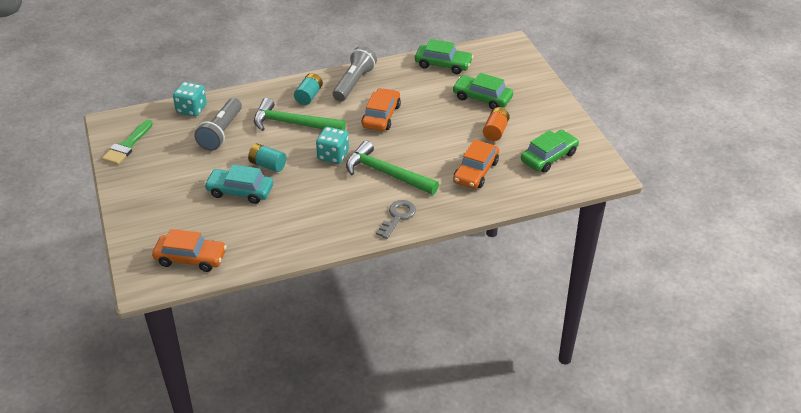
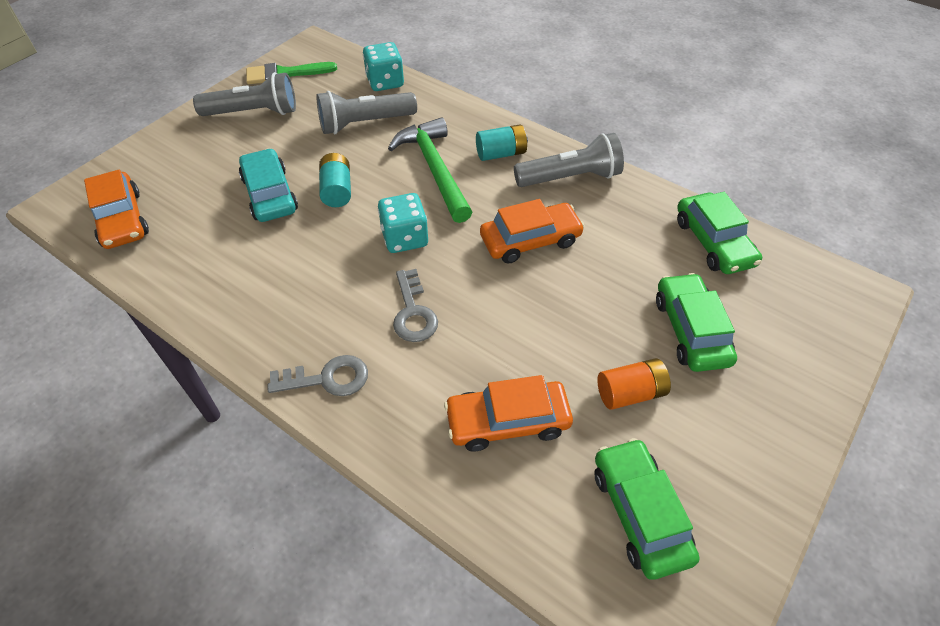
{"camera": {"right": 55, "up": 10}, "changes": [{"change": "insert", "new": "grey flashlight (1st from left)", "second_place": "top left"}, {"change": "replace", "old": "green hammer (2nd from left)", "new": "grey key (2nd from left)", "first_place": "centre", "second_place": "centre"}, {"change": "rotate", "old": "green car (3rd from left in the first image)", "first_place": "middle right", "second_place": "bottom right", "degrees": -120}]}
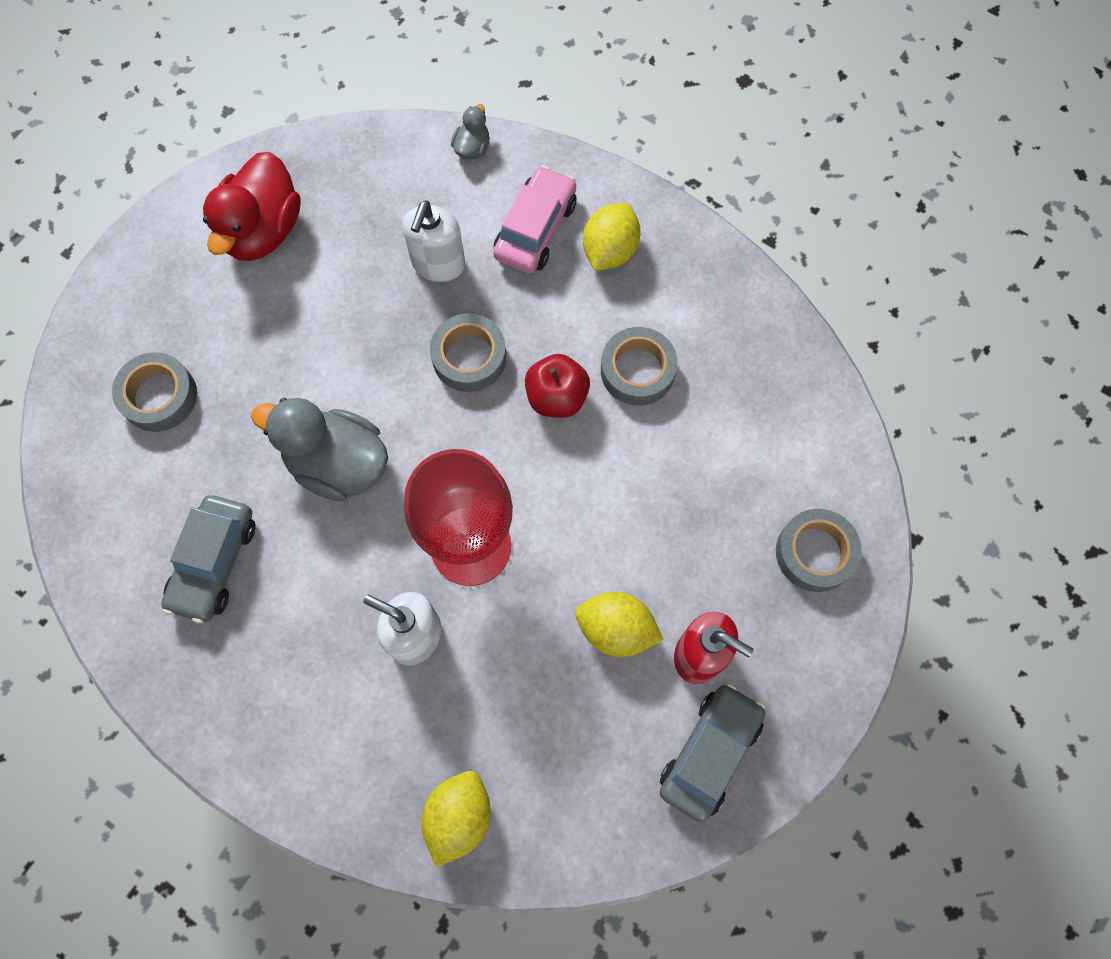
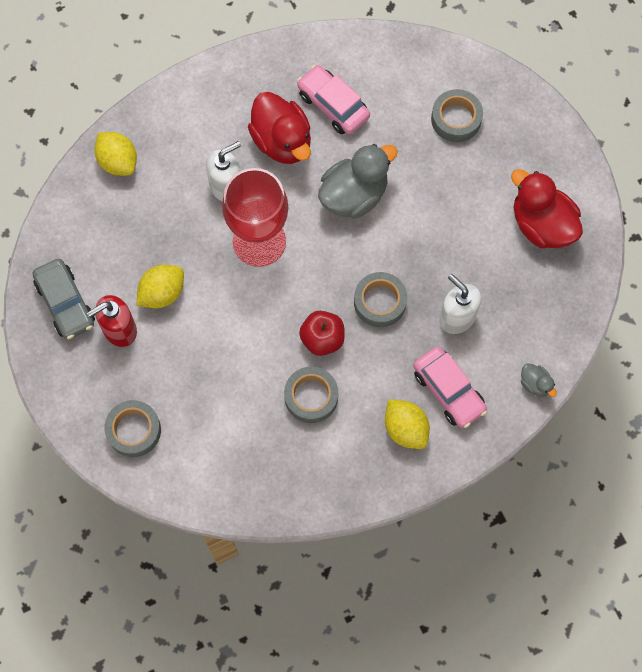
{"camera": {"right": 120, "up": 0}, "changes": [{"change": "insert", "new": "red duck (1st from left)", "second_place": "top centre"}, {"change": "recolor", "old": "grey car (1st from left)", "new": "pink car (1st from left)", "first_place": "middle left", "second_place": "top centre"}]}
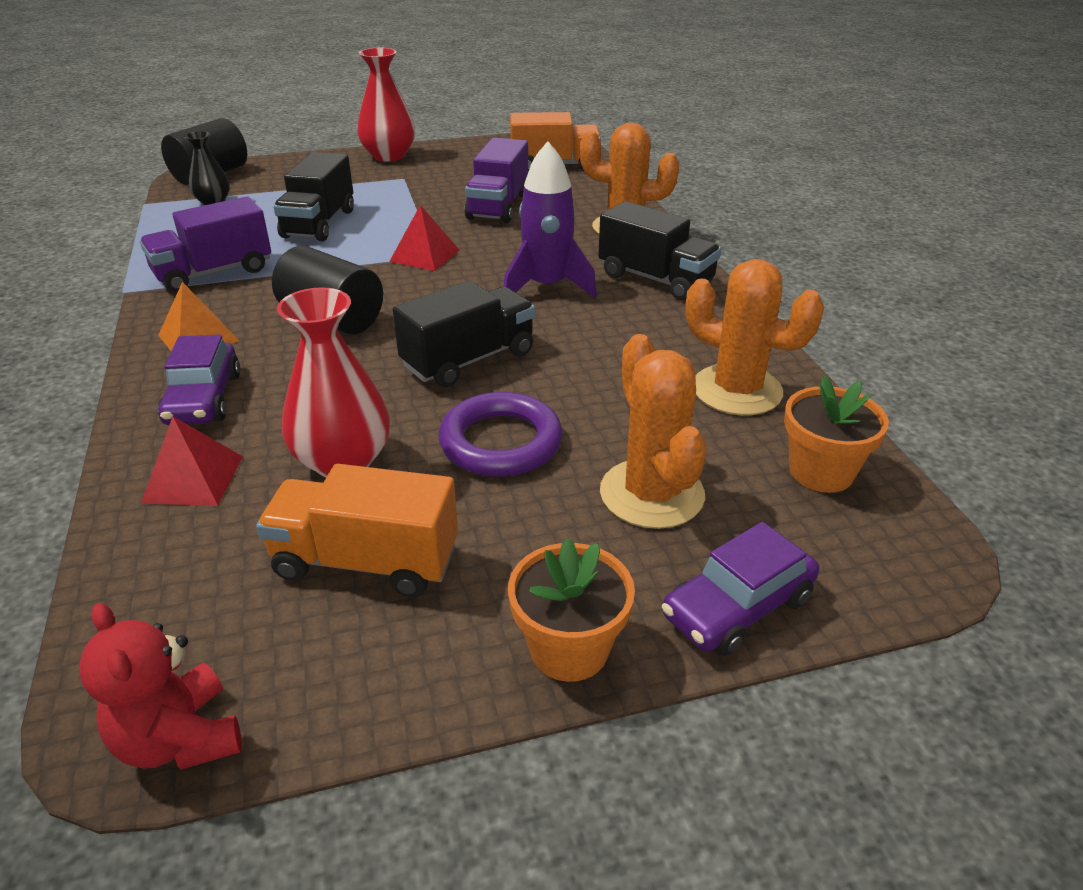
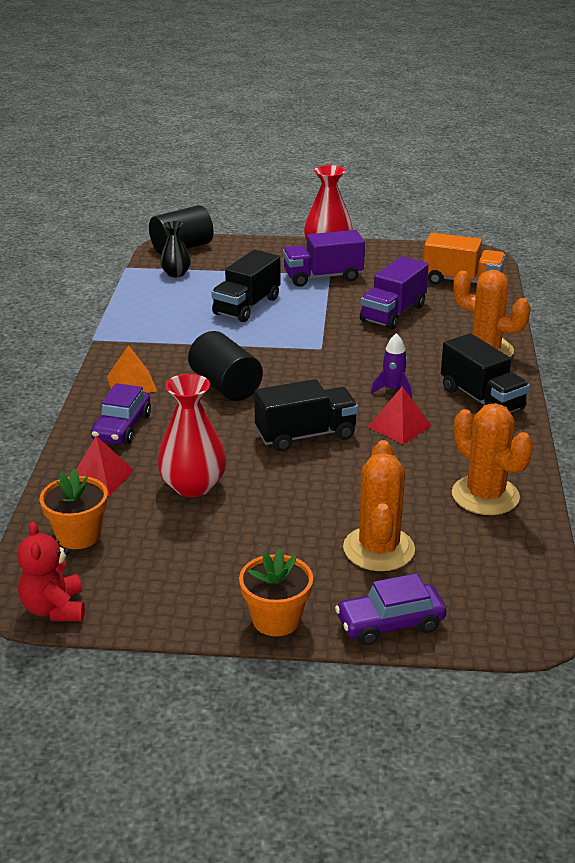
{"camera": {"right": 20, "up": -5}, "changes": [{"change": "move", "old": "orange flower pot (2nd from left in the first image)", "new": "orange flower pot (1st from left)", "first_place": "middle right", "second_place": "middle left"}, {"change": "move", "old": "purple truck (1st from left)", "first_place": "top left", "second_place": "top centre"}, {"change": "move", "old": "red pyramid (2nd from left)", "first_place": "top centre", "second_place": "middle right"}, {"change": "resize", "old": "purple rocket", "first_place": "top centre", "second_place": "middle right", "factor": 0.56}, {"change": "delete", "old": "orange truck (1st from left)", "first_place": "middle left"}, {"change": "delete", "old": "purple ring", "first_place": "centre"}]}
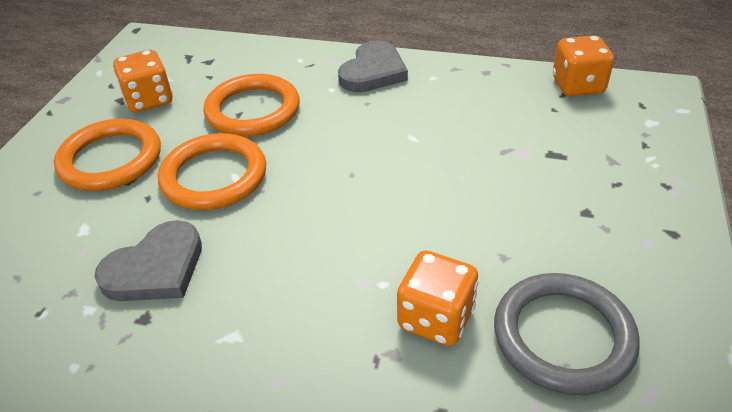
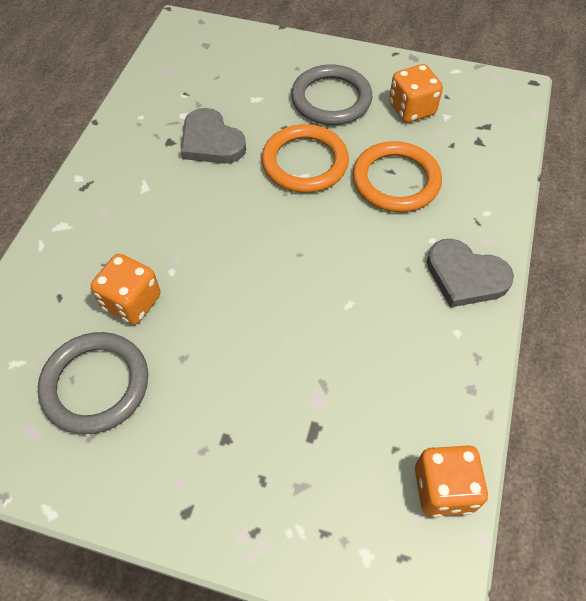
{"camera": {"right": 90, "up": 15}, "changes": [{"change": "recolor", "old": "orange ring (1st from left)", "new": "grey ring (2nd from left)", "first_place": "middle left", "second_place": "top centre"}]}
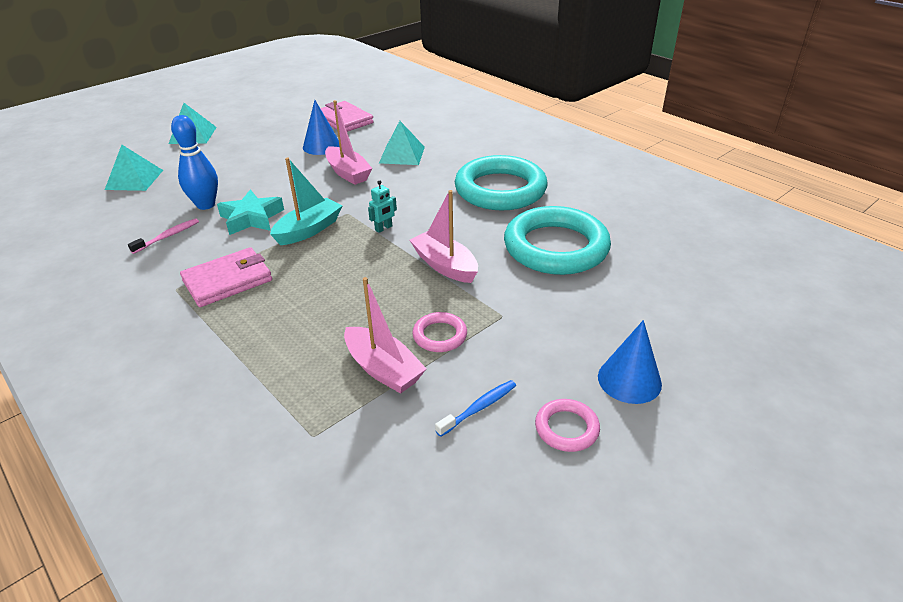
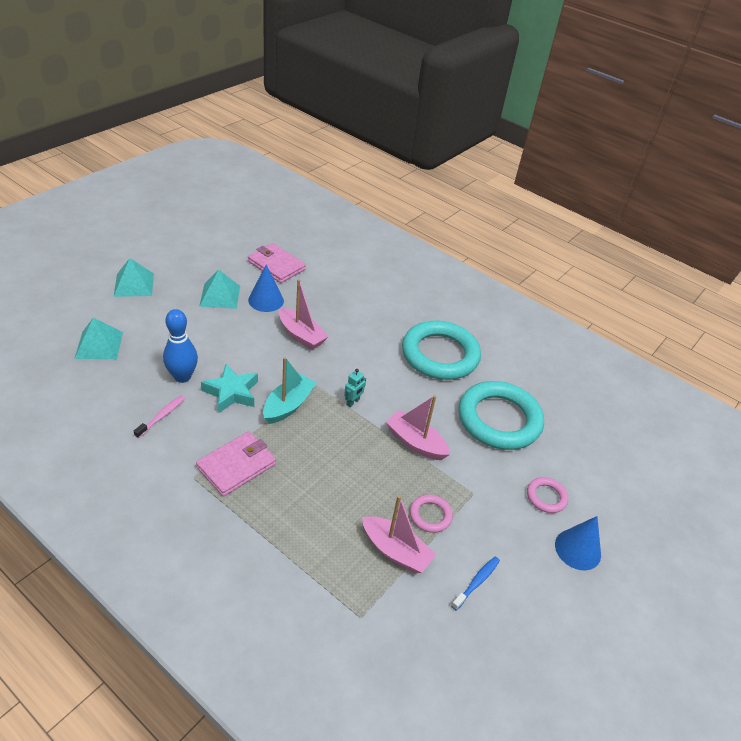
{"camera": {"right": -15, "up": 5}, "changes": [{"change": "move", "old": "turquoise pyramid (3rd from left)", "first_place": "top centre", "second_place": "middle left"}, {"change": "move", "old": "pink ring (2nd from left)", "first_place": "bottom centre", "second_place": "bottom right"}]}
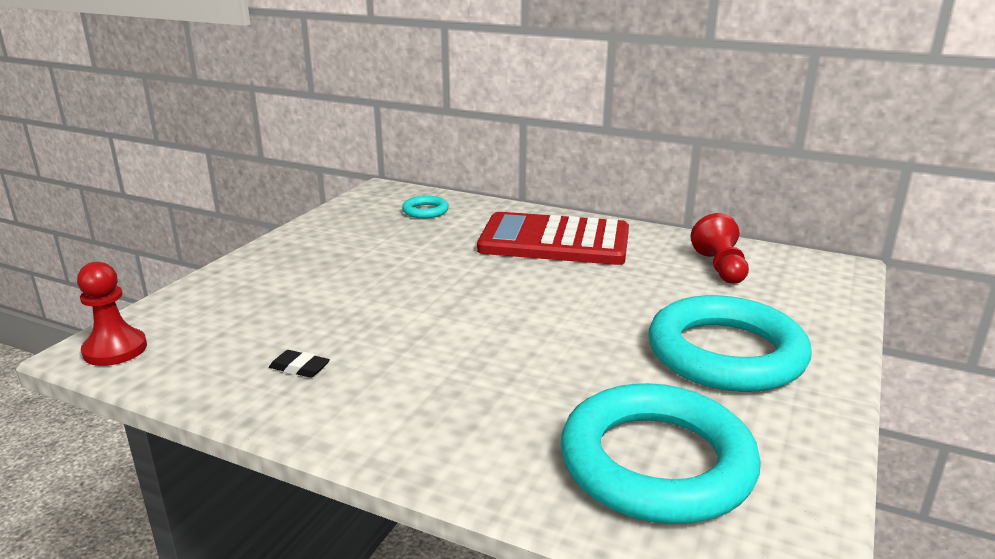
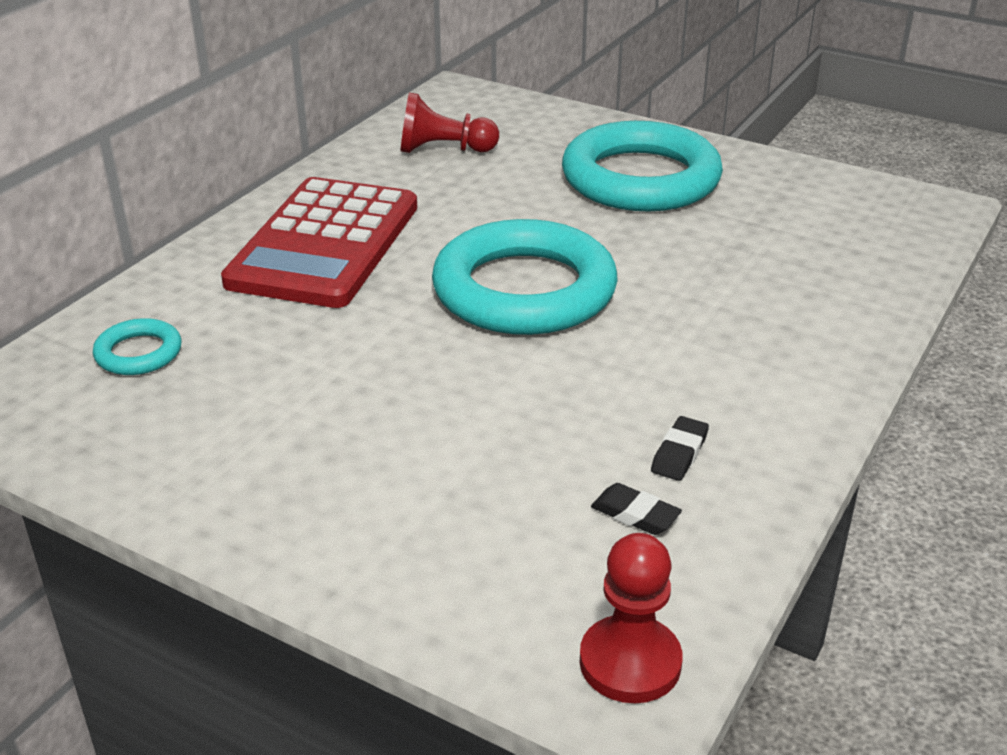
{"camera": {"right": -85, "up": 10}, "changes": [{"change": "move", "old": "turquoise ring (2nd from left)", "first_place": "bottom centre", "second_place": "centre"}, {"change": "insert", "new": "black eraser (1st from left)", "second_place": "bottom centre"}]}
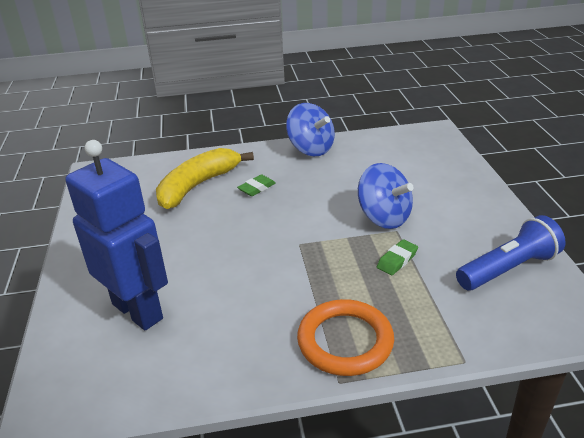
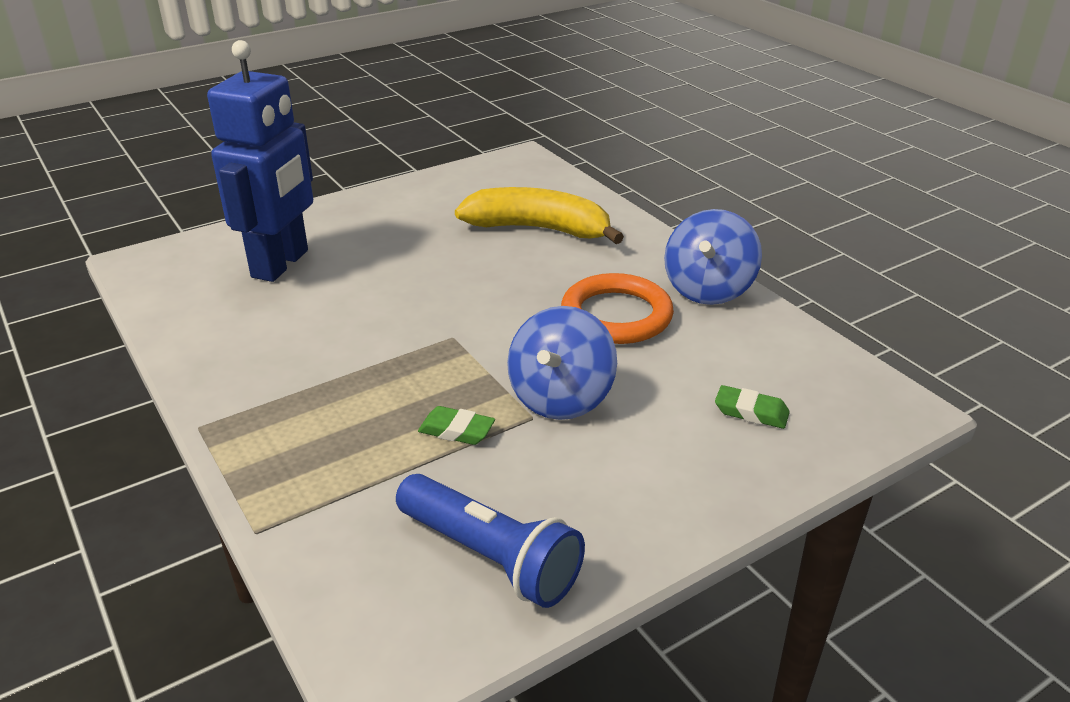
{"camera": {"right": 65, "up": 0}, "changes": [{"change": "move", "old": "orange ring", "first_place": "bottom centre", "second_place": "centre"}, {"change": "move", "old": "green eraser (1st from left in the first image)", "new": "green eraser (2nd from left)", "first_place": "centre", "second_place": "middle right"}]}
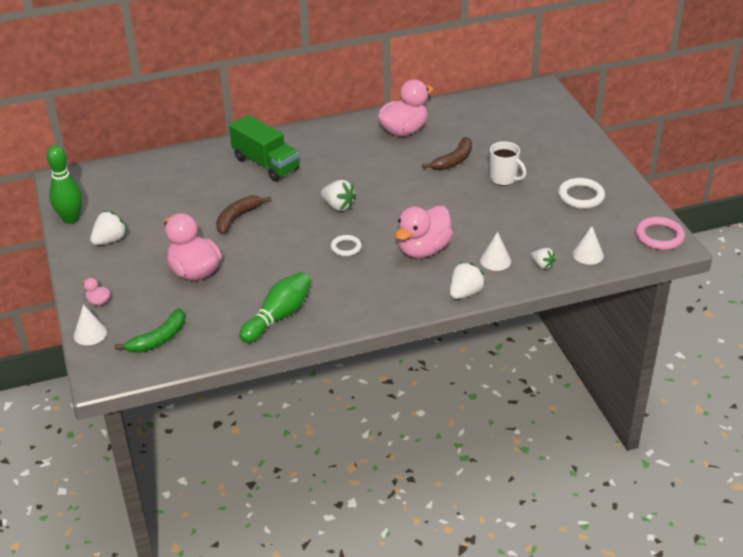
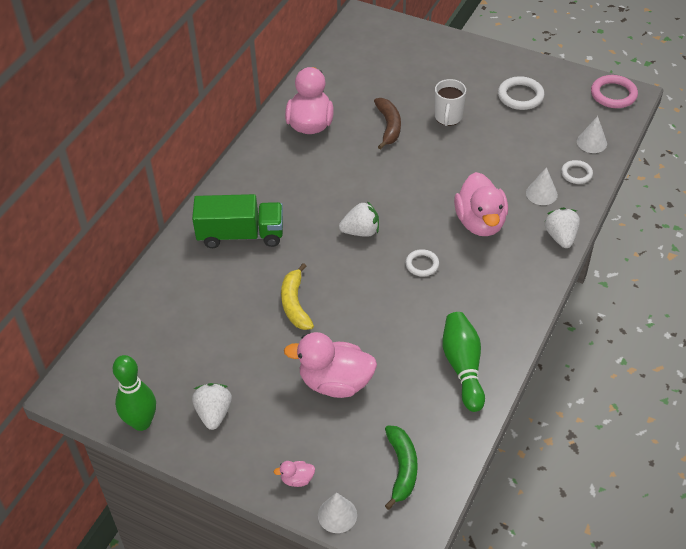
{"camera": {"right": -45, "up": 10}, "changes": [{"change": "recolor", "old": "brown banana (1st from left)", "new": "yellow banana", "first_place": "middle left", "second_place": "centre"}, {"change": "rotate", "old": "white mug", "first_place": "top right", "second_place": "top centre", "degrees": 105}, {"change": "replace", "old": "white strawberry (4th from left)", "new": "white ring (3rd from left)", "first_place": "middle right", "second_place": "top right"}]}
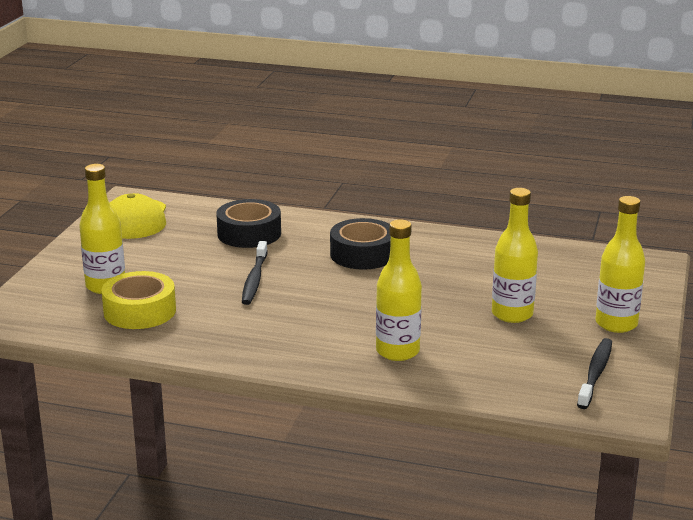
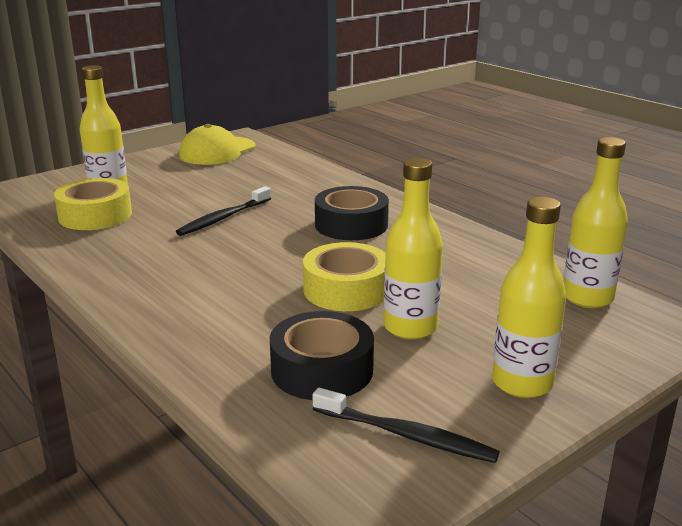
{"camera": {"right": 35, "up": 0}, "changes": [{"change": "move", "old": "black tape (1st from left)", "first_place": "centre", "second_place": "bottom centre"}, {"change": "insert", "new": "yellow tape (2nd from left)", "second_place": "centre"}, {"change": "rotate", "old": "black toothbrush (2nd from left)", "first_place": "bottom right", "second_place": "bottom centre", "degrees": 60}, {"change": "move", "old": "yellow bottle (2nd from left in the first image)", "new": "yellow bottle (4th from left)", "first_place": "centre", "second_place": "middle right"}]}
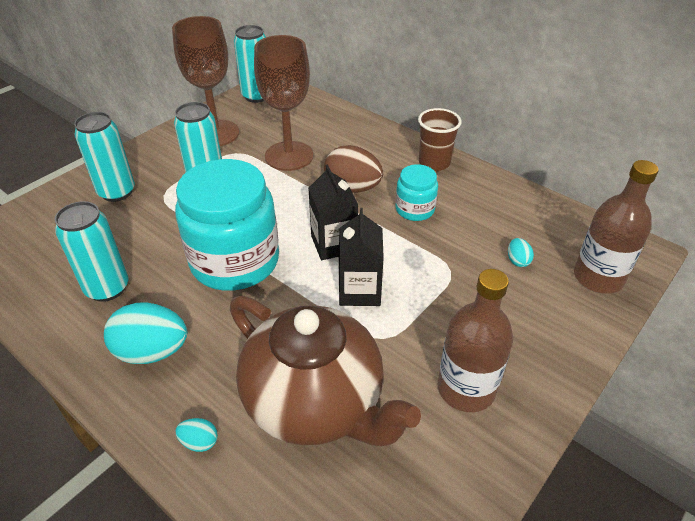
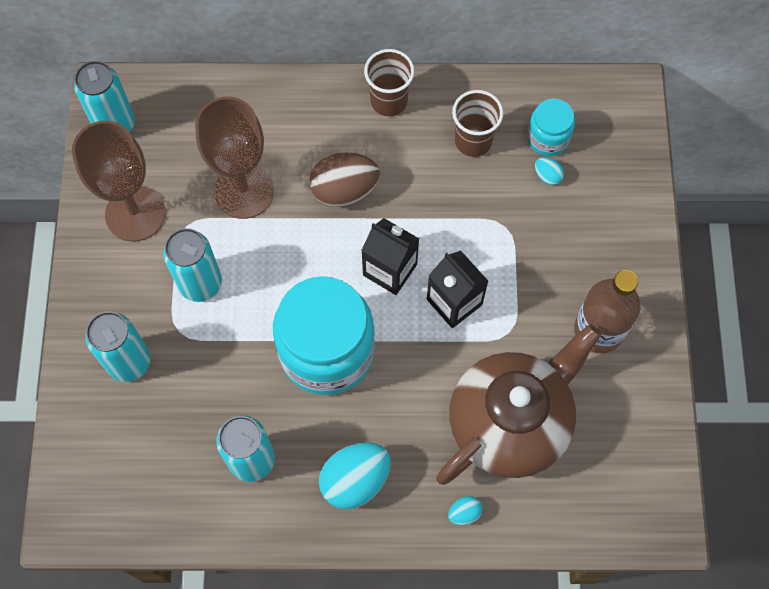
{"camera": {"right": -40, "up": 25}, "changes": [{"change": "rotate", "old": "brown teapot", "first_place": "bottom centre", "second_place": "bottom right", "degrees": -45}, {"change": "insert", "new": "brown cup (2nd from left)", "second_place": "top centre"}, {"change": "move", "old": "turquoise jar (2nd from left)", "first_place": "centre", "second_place": "top right"}, {"change": "delete", "old": "brown bottle (2nd from left)", "first_place": "middle right"}]}
